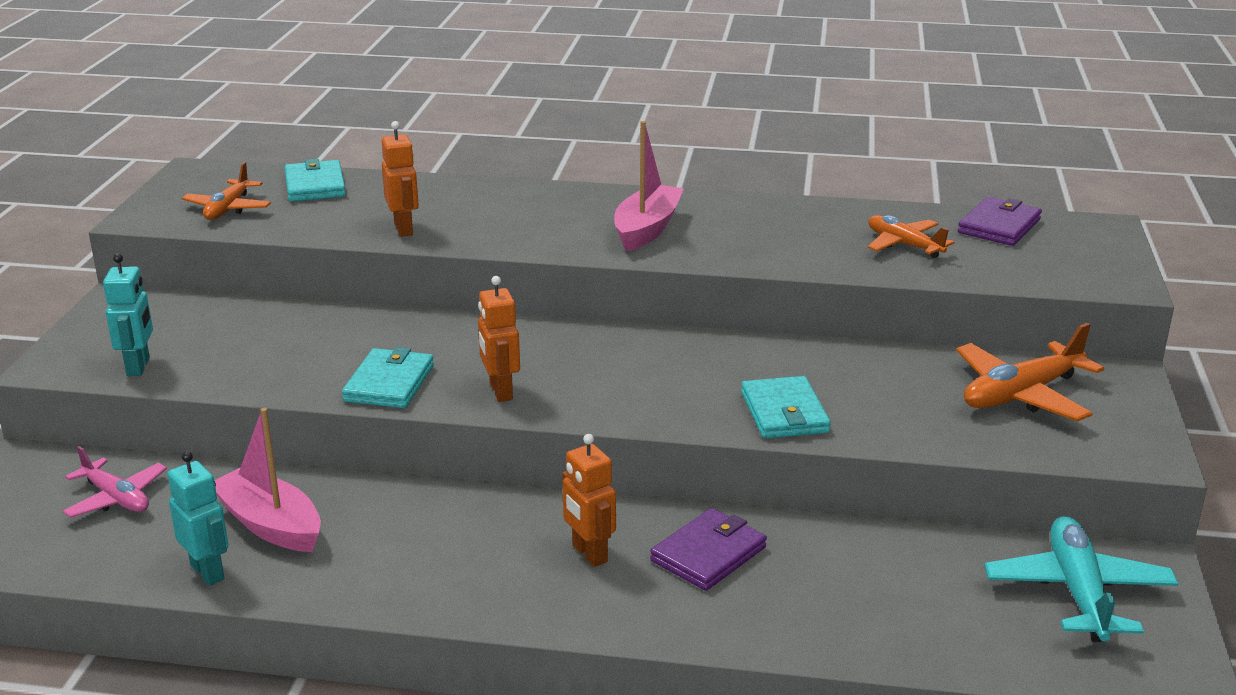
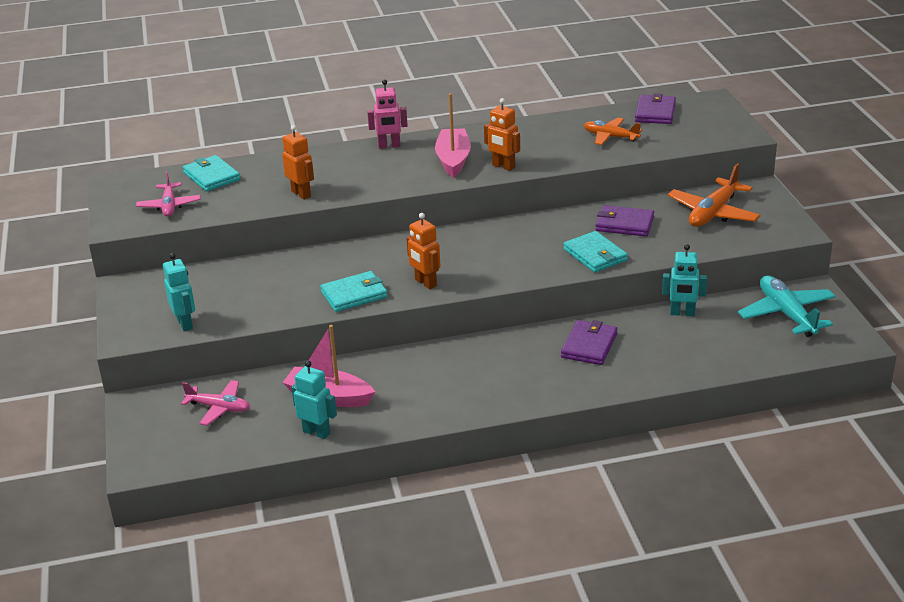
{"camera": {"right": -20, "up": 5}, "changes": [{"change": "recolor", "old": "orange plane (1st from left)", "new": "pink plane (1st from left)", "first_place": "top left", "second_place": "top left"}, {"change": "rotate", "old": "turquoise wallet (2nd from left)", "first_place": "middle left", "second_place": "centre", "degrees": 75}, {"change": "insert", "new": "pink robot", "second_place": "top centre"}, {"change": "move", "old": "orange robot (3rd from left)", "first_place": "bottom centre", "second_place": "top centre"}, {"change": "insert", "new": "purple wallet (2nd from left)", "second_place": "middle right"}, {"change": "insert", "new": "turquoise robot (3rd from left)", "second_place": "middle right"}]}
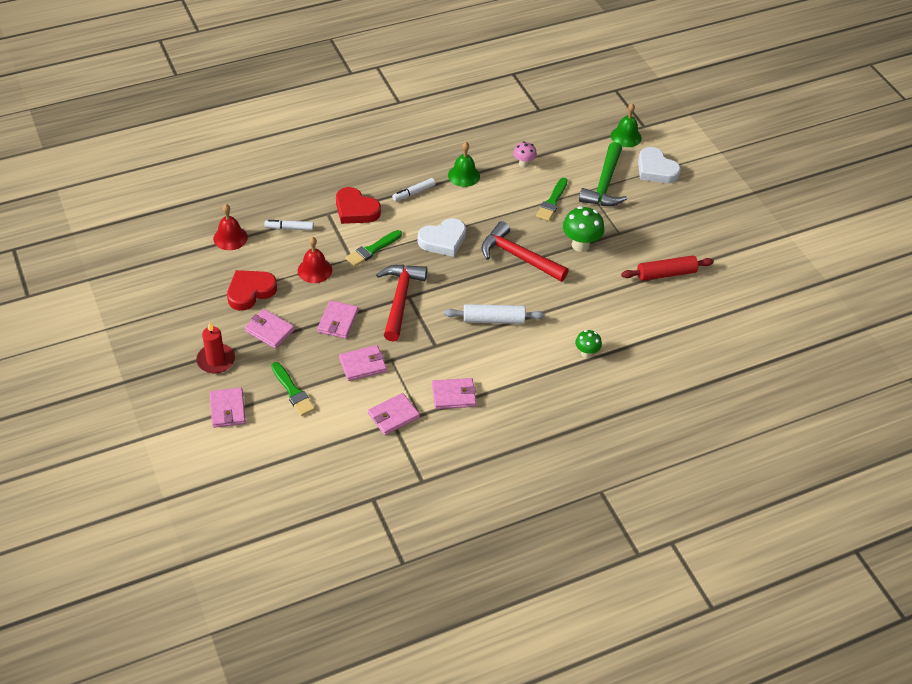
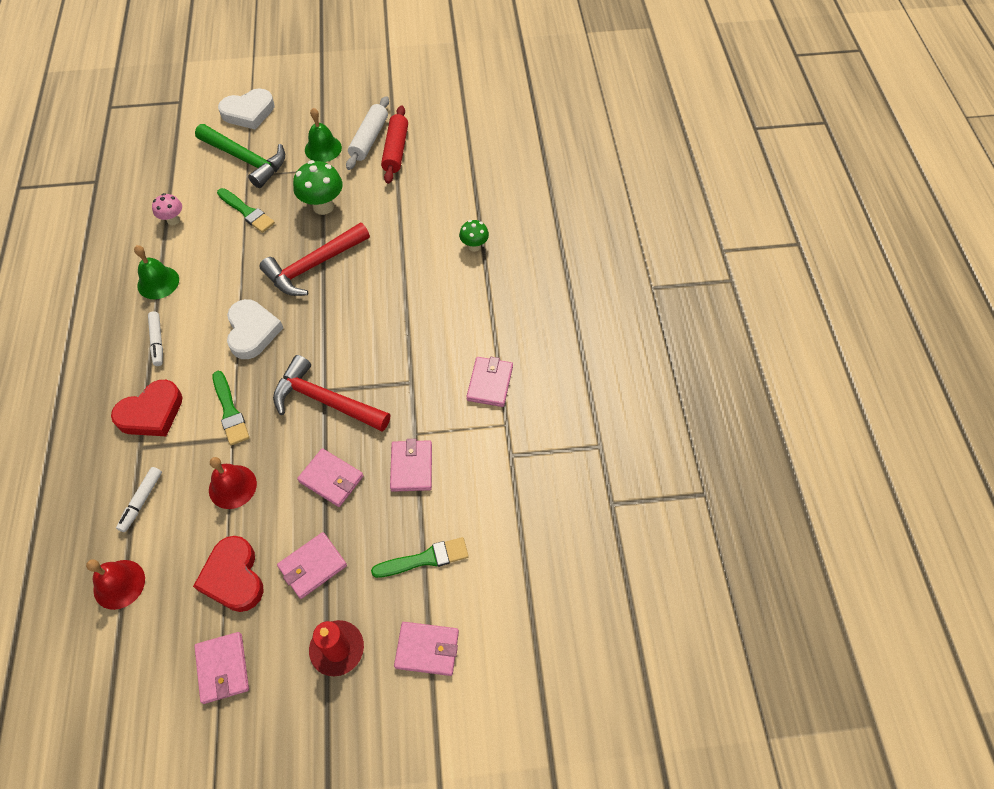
{"camera": {"right": -70, "up": 10}, "changes": [{"change": "move", "old": "pink wallet (5th from left in the first image)", "new": "pink wallet (1st from left)", "first_place": "centre", "second_place": "bottom left"}, {"change": "move", "old": "green bell (2nd from left)", "first_place": "top right", "second_place": "top left"}, {"change": "move", "old": "white rolling pin", "first_place": "centre", "second_place": "top centre"}]}
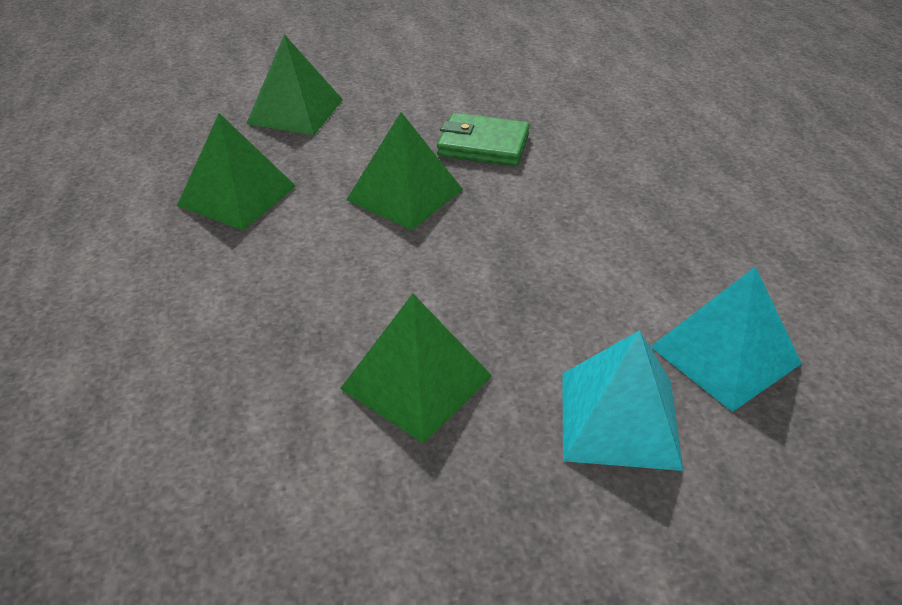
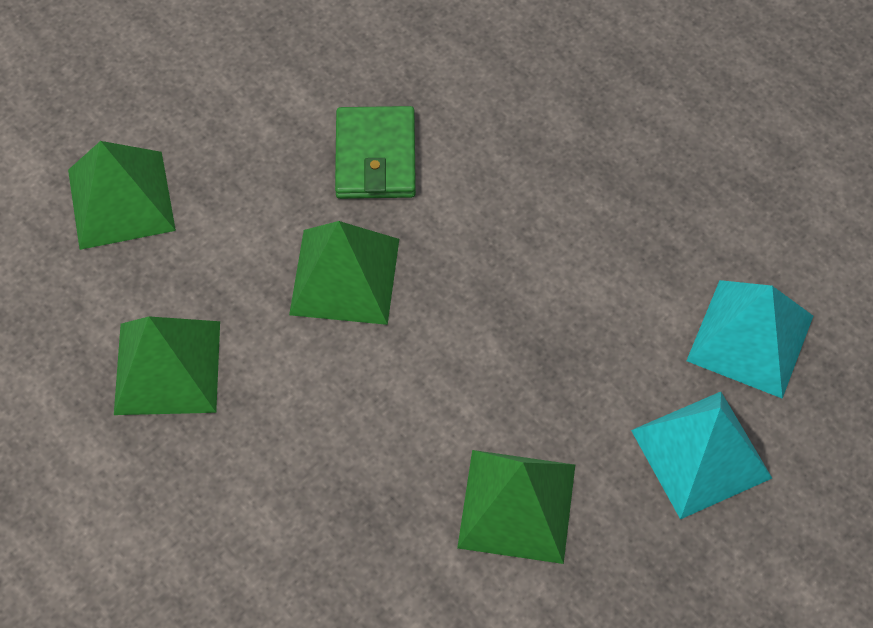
{"camera": {"right": -30, "up": 20}, "changes": [{"change": "rotate", "old": "green wallet", "first_place": "top centre", "second_place": "top centre", "degrees": -75}]}
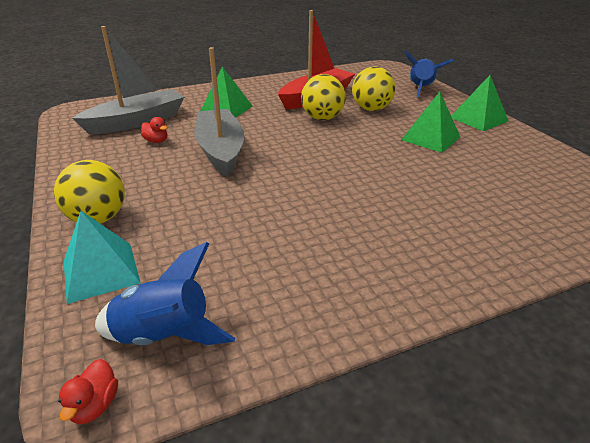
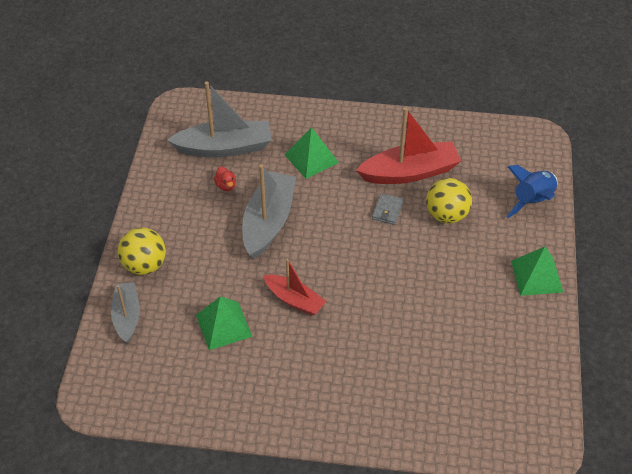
{"camera": {"right": 30, "up": 15}, "changes": [{"change": "replace", "old": "turquoise pyramid", "new": "grey boat (1st from left)", "first_place": "middle left", "second_place": "middle left"}, {"change": "move", "old": "green pyramid (2nd from left in the first image)", "new": "green pyramid (1st from left)", "first_place": "top right", "second_place": "bottom centre"}, {"change": "insert", "new": "red boat (1st from left)", "second_place": "centre"}, {"change": "replace", "old": "yellow ball (2nd from left)", "new": "grey wallet", "first_place": "top centre", "second_place": "centre"}, {"change": "delete", "old": "red duck (1st from left)", "first_place": "bottom left"}, {"change": "delete", "old": "blue rocket (1st from left)", "first_place": "middle left"}]}
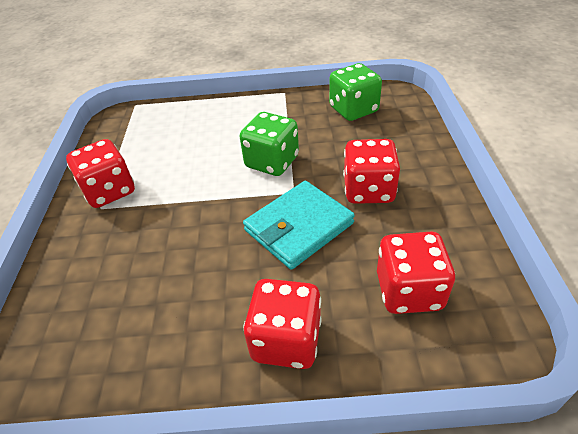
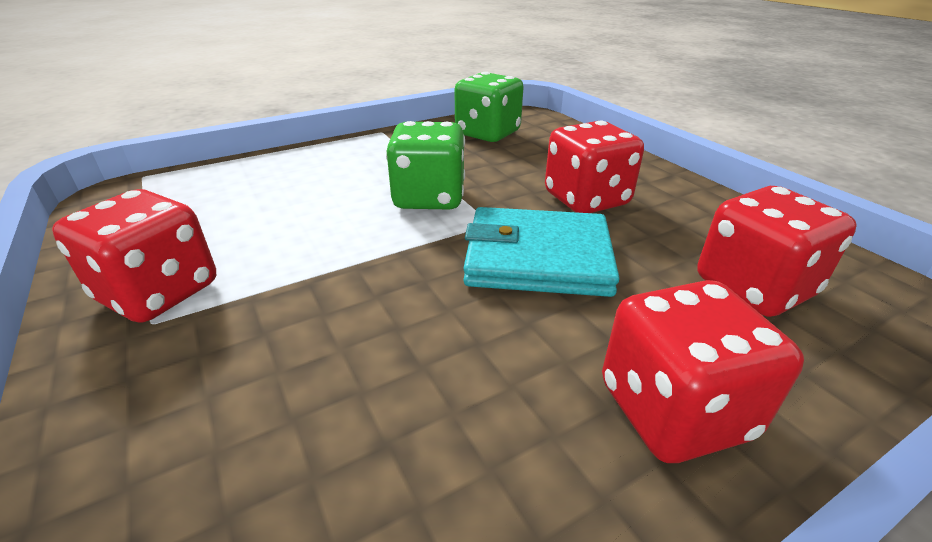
{"camera": {"right": -30, "up": -10}, "changes": [{"change": "rotate", "old": "turquoise wallet", "first_place": "centre", "second_place": "centre", "degrees": 75}]}
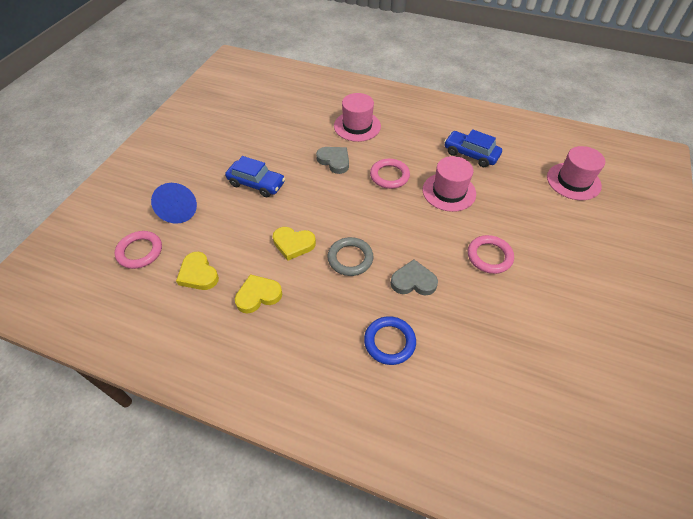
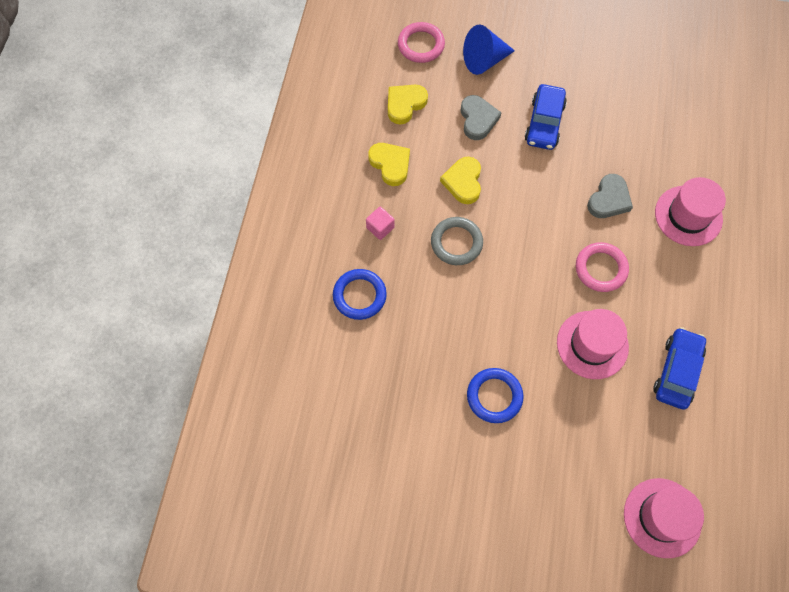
{"camera": {"right": 80, "up": 15}, "changes": [{"change": "insert", "new": "pink cube", "second_place": "centre"}, {"change": "move", "old": "grey heart (2nd from left in the first image)", "new": "grey heart (1st from left)", "first_place": "centre", "second_place": "top centre"}, {"change": "recolor", "old": "pink ring (3rd from left)", "new": "blue ring (2nd from left)", "first_place": "middle right", "second_place": "bottom centre"}]}
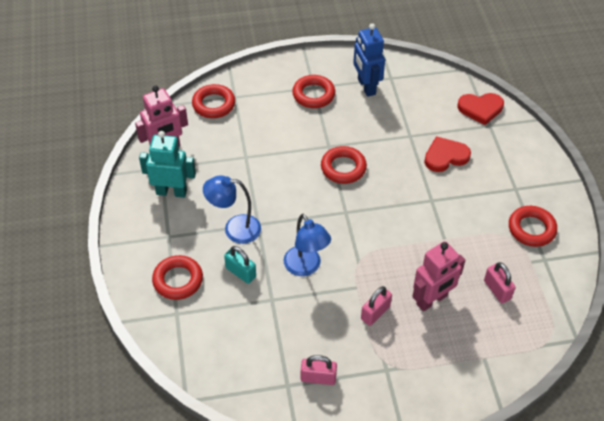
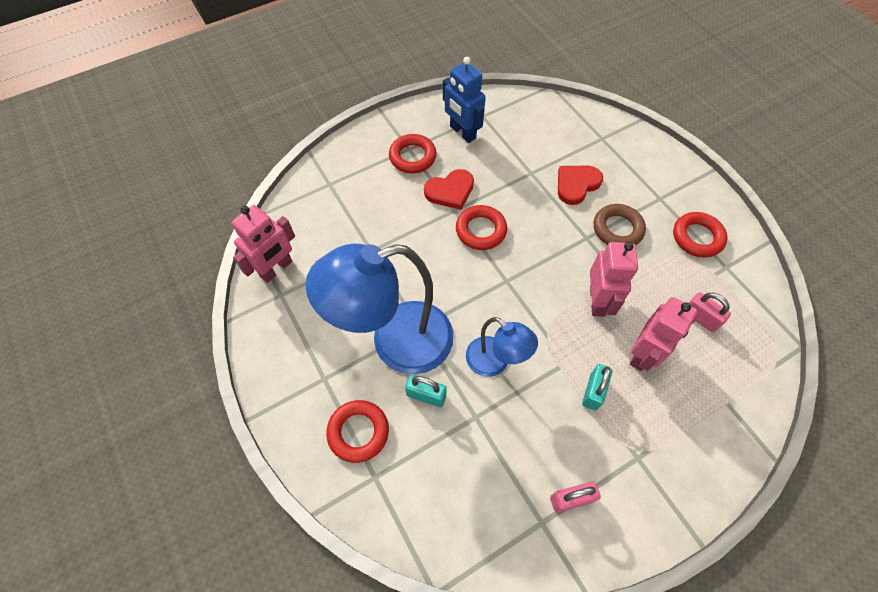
{"camera": {"right": -20, "up": 10}, "changes": [{"change": "resize", "old": "blue lamp (1st from left)", "first_place": "centre", "second_place": "centre", "factor": 1.87}, {"change": "move", "old": "red heart (2nd from left in the first image)", "new": "red heart (1st from left)", "first_place": "top right", "second_place": "top centre"}, {"change": "recolor", "old": "pink padlock (2nd from left)", "new": "turquoise padlock (2nd from left)", "first_place": "bottom centre", "second_place": "middle right"}, {"change": "insert", "new": "pink robot (2nd from left)", "second_place": "middle right"}, {"change": "insert", "new": "brown ring", "second_place": "middle right"}, {"change": "delete", "old": "turquoise robot", "first_place": "middle left"}, {"change": "delete", "old": "red ring (2nd from left)", "first_place": "top centre"}]}
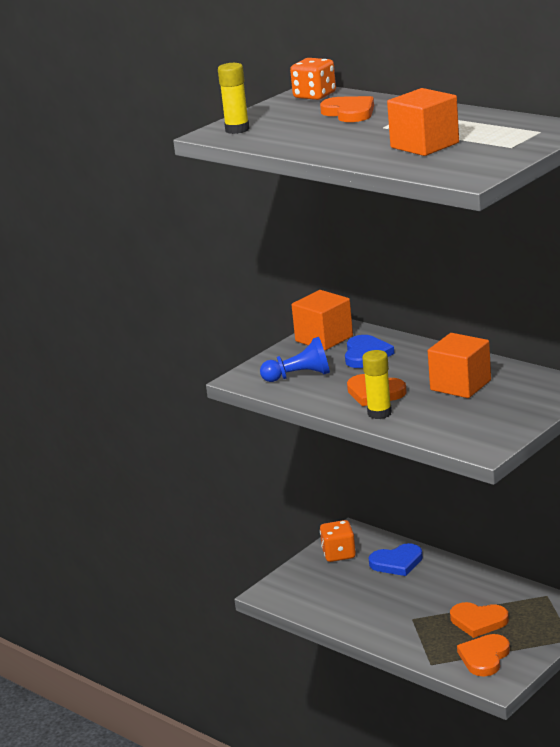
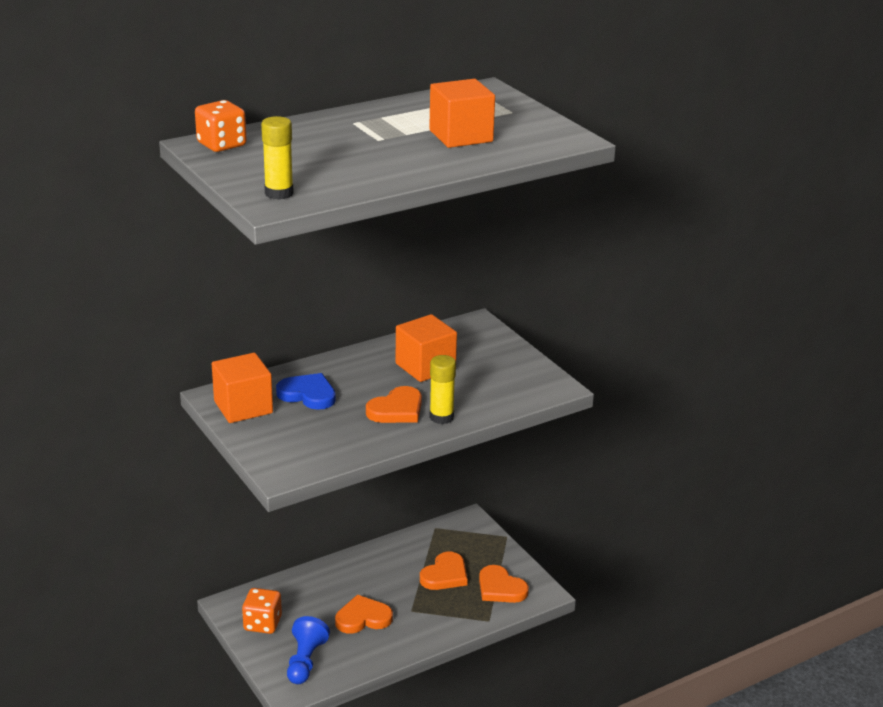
{"camera": {"right": -75, "up": 5}, "changes": [{"change": "move", "old": "blue pawn", "first_place": "centre", "second_place": "bottom centre"}, {"change": "move", "old": "orange heart (1st from left)", "first_place": "top centre", "second_place": "bottom centre"}, {"change": "delete", "old": "blue heart (2nd from left)", "first_place": "bottom right"}]}
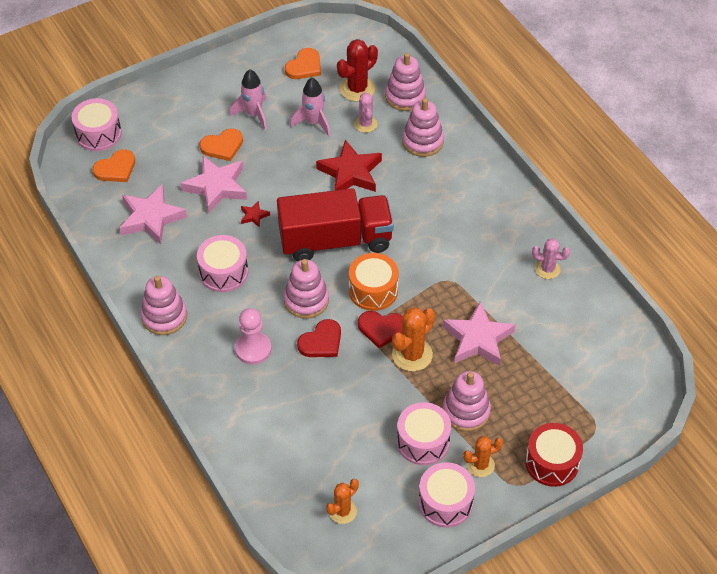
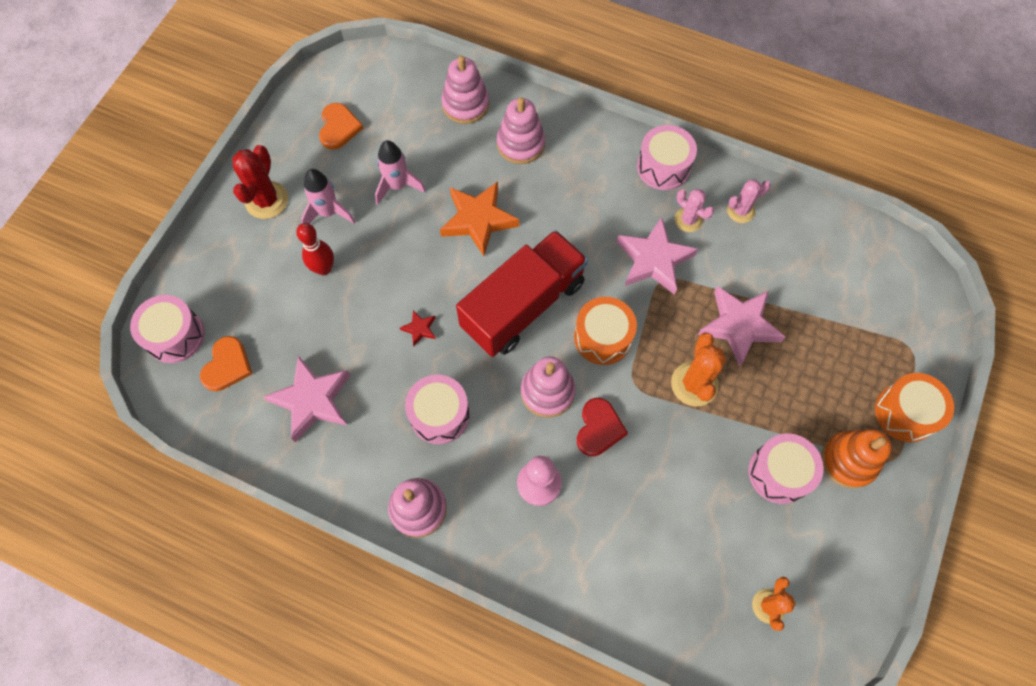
{"camera": {"right": -35, "up": 15}, "changes": [{"change": "move", "old": "red cactus", "first_place": "top centre", "second_place": "top left"}, {"change": "replace", "old": "orange heart (2nd from left)", "new": "red bowling pin", "first_place": "top left", "second_place": "middle left"}, {"change": "recolor", "old": "red star (2nd from left)", "new": "orange star", "first_place": "top centre", "second_place": "top centre"}, {"change": "move", "old": "pink star (2nd from left)", "first_place": "top left", "second_place": "centre"}, {"change": "move", "old": "pink drum (4th from left in the first image)", "new": "pink drum (3rd from left)", "first_place": "bottom centre", "second_place": "top centre"}, {"change": "move", "old": "pink cactus (1st from left)", "first_place": "top centre", "second_place": "top right"}, {"change": "replace", "old": "orange cactus (3rd from left)", "new": "orange stacking toy", "first_place": "bottom right", "second_place": "bottom right"}, {"change": "recolor", "old": "red drum", "new": "orange drum (2nd from left)", "first_place": "bottom right", "second_place": "middle right"}, {"change": "delete", "old": "red heart (2nd from left)", "first_place": "centre"}, {"change": "delete", "old": "pink stacking toy (5th from left)", "first_place": "bottom centre"}]}
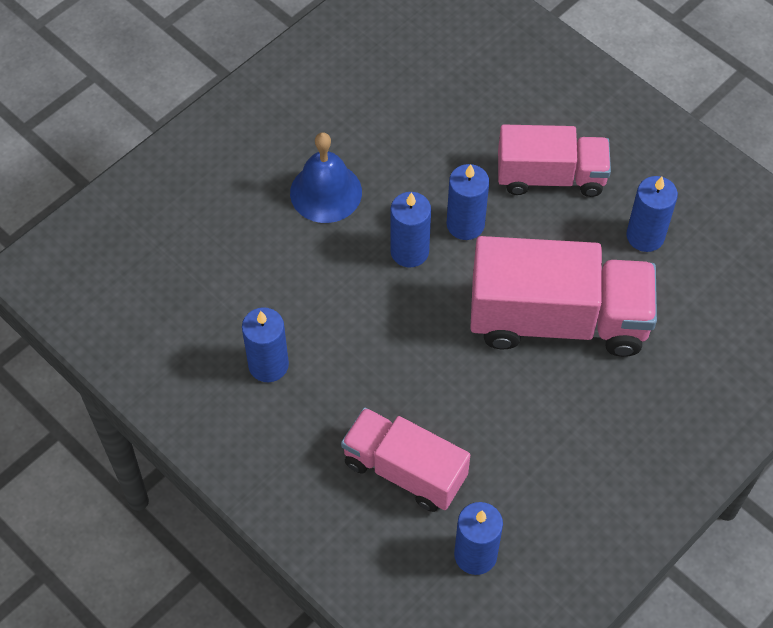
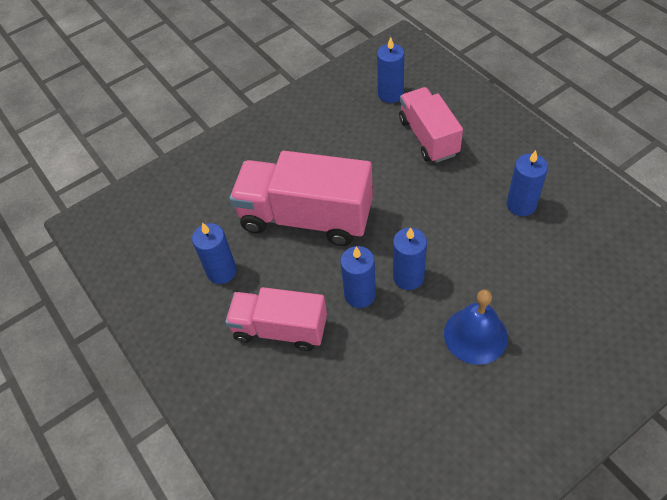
{"camera": {"right": -165, "up": -5}, "changes": [{"change": "rotate", "old": "pink truck (1st from left in the first image)", "first_place": "bottom centre", "second_place": "top centre", "degrees": -150}]}
